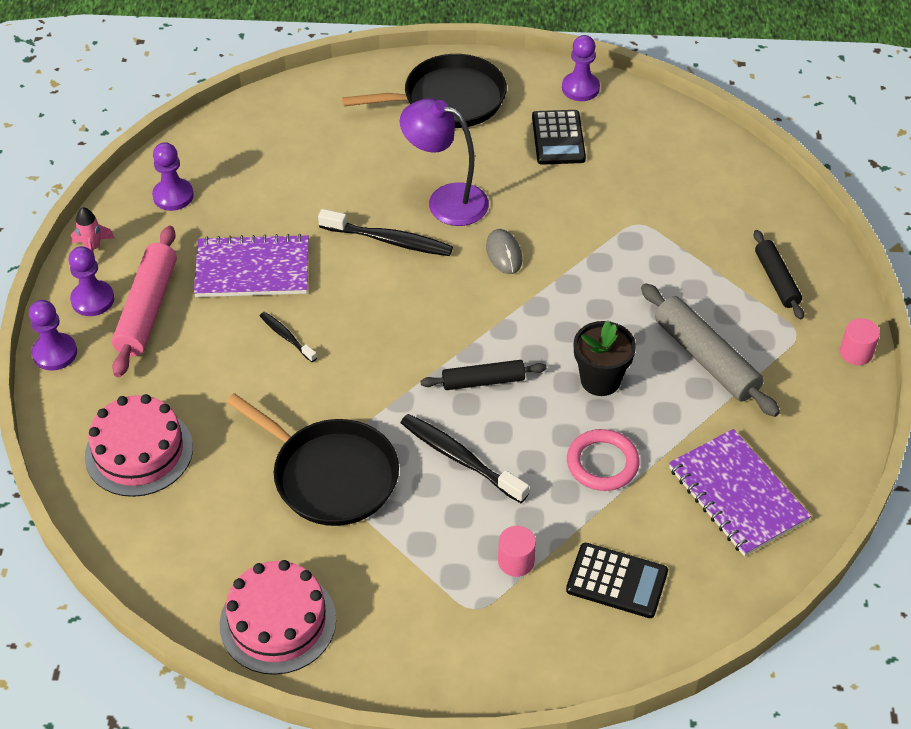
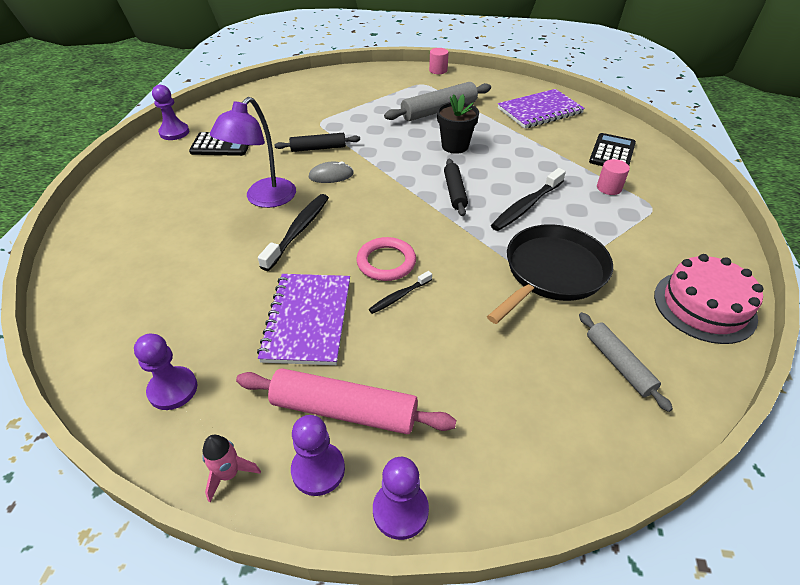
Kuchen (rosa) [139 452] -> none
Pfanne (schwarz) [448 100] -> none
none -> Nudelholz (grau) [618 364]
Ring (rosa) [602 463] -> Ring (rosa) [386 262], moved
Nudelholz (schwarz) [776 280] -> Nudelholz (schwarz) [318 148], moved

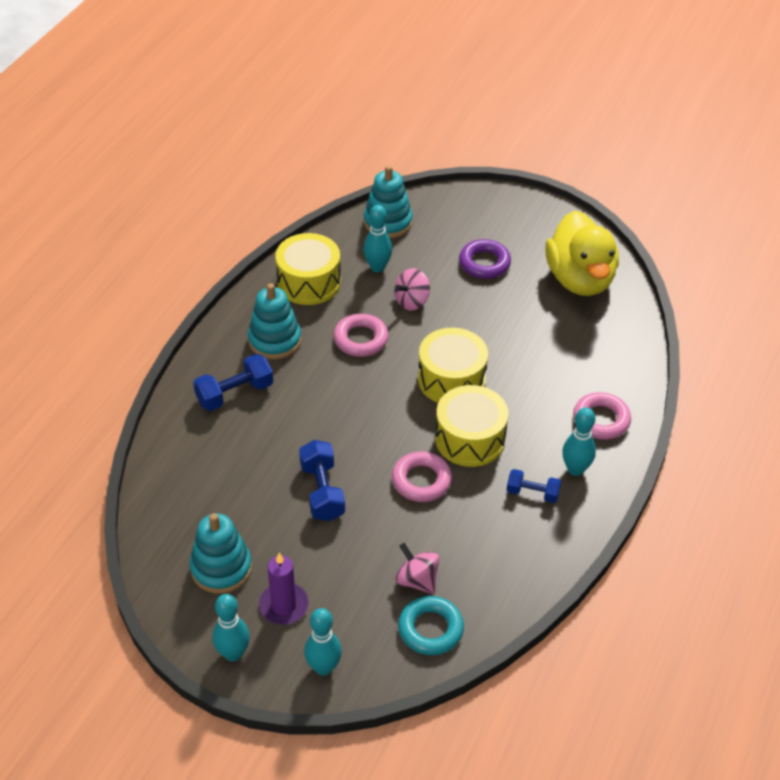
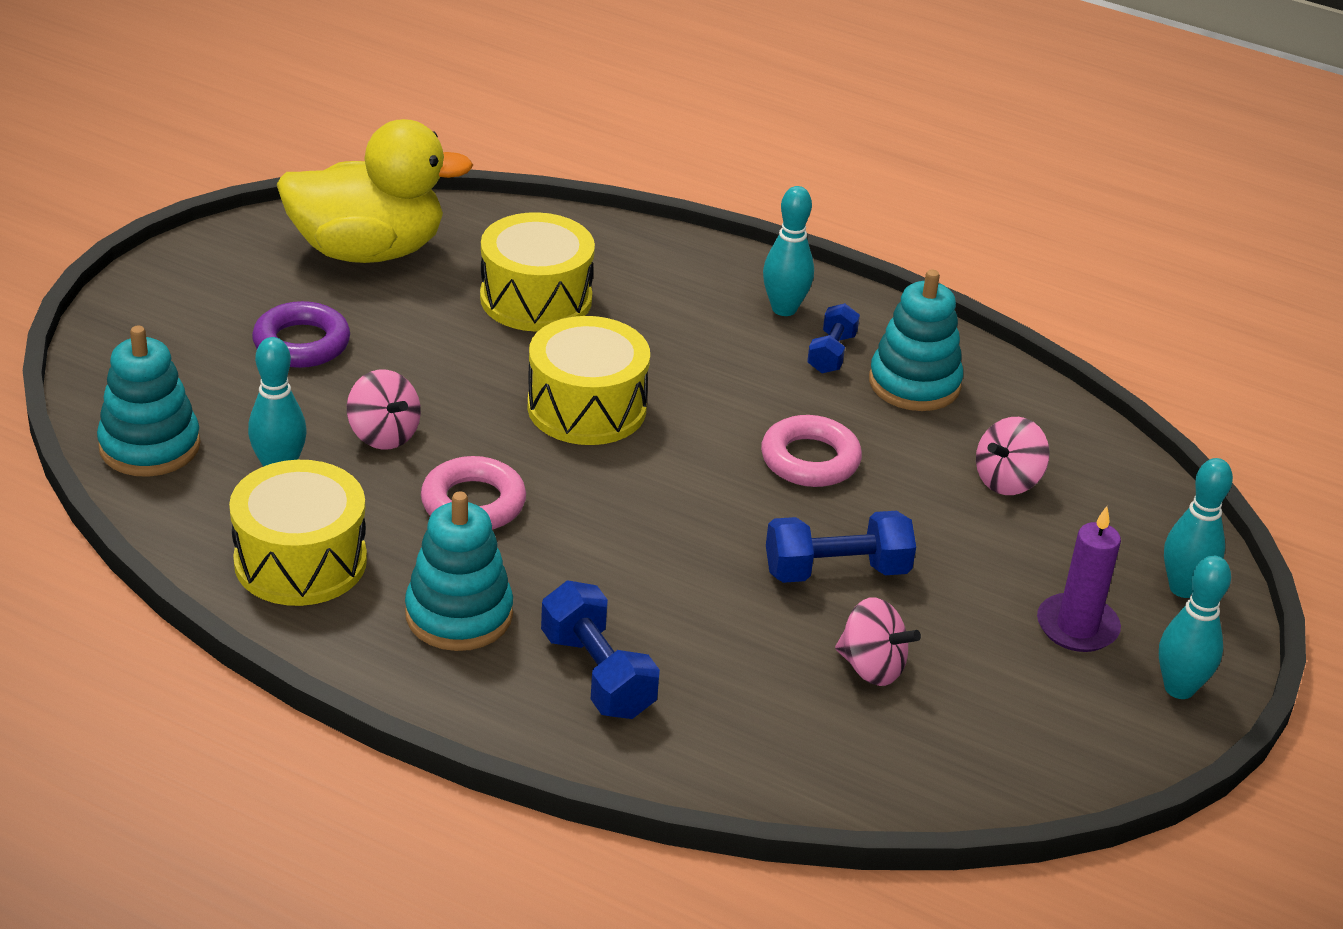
Ring (türkis) [430 629] -> none
Ring (rosa) [601 420] -> none
none -> Kreisel (rosa) [871 667]
Stapelspielzeug (türkis) [221 568] -> Stapelspielzeug (türkis) [914 384], moved
Trommel (gelb) [470 439] -> Trommel (gelb) [536 299], moved

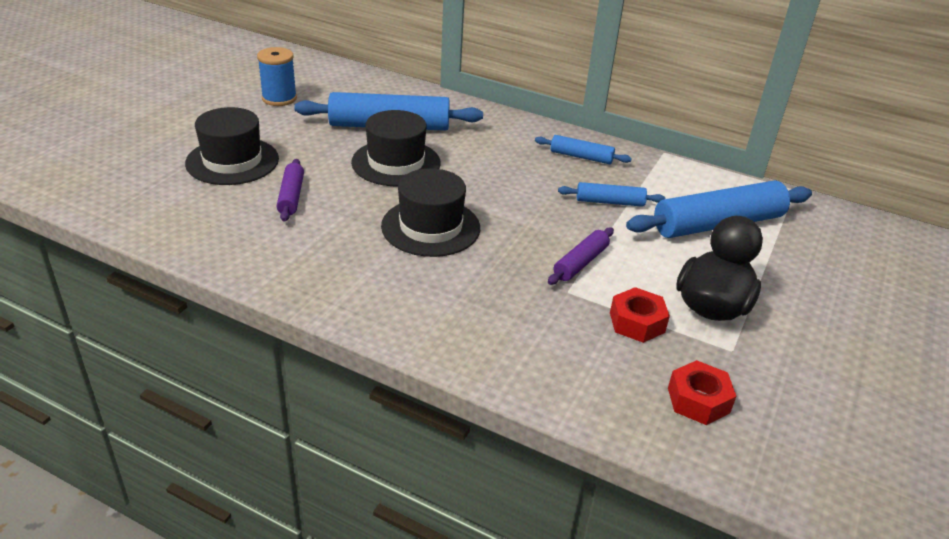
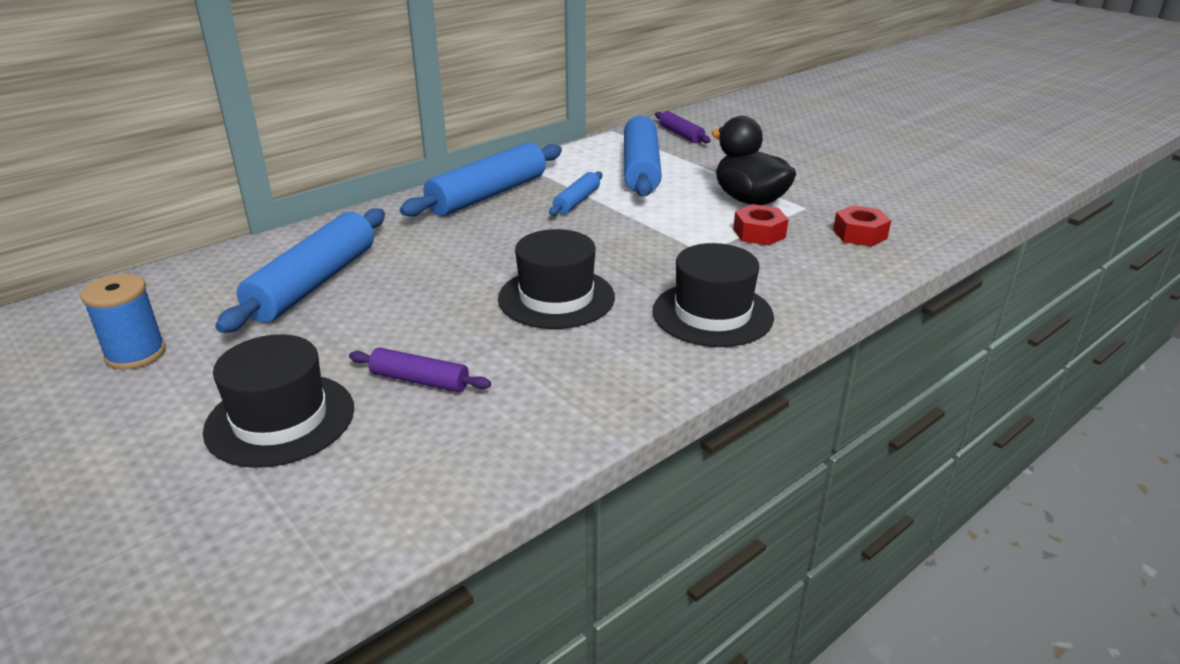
Hut (schwarz) [396 163] -> Hut (schwarz) [712 314], moved
Nudelholz (lila) [580 263] -> Nudelholz (lila) [681 134], moved
Nudelholz (blau) [581 157] -> Nudelholz (blau) [488 195], x1.95

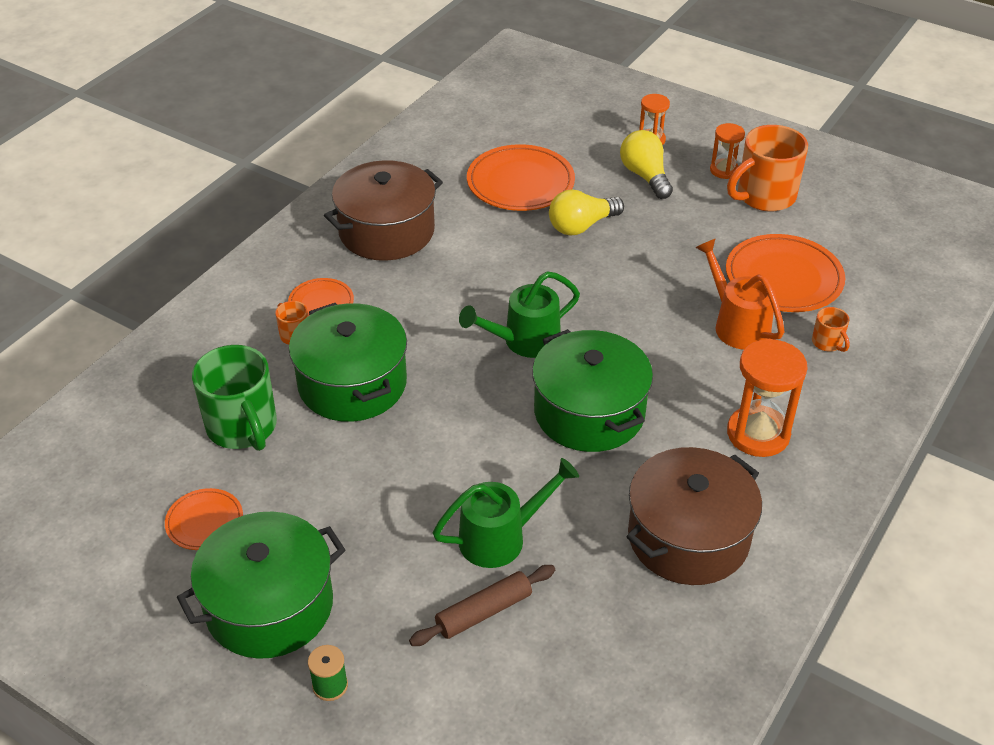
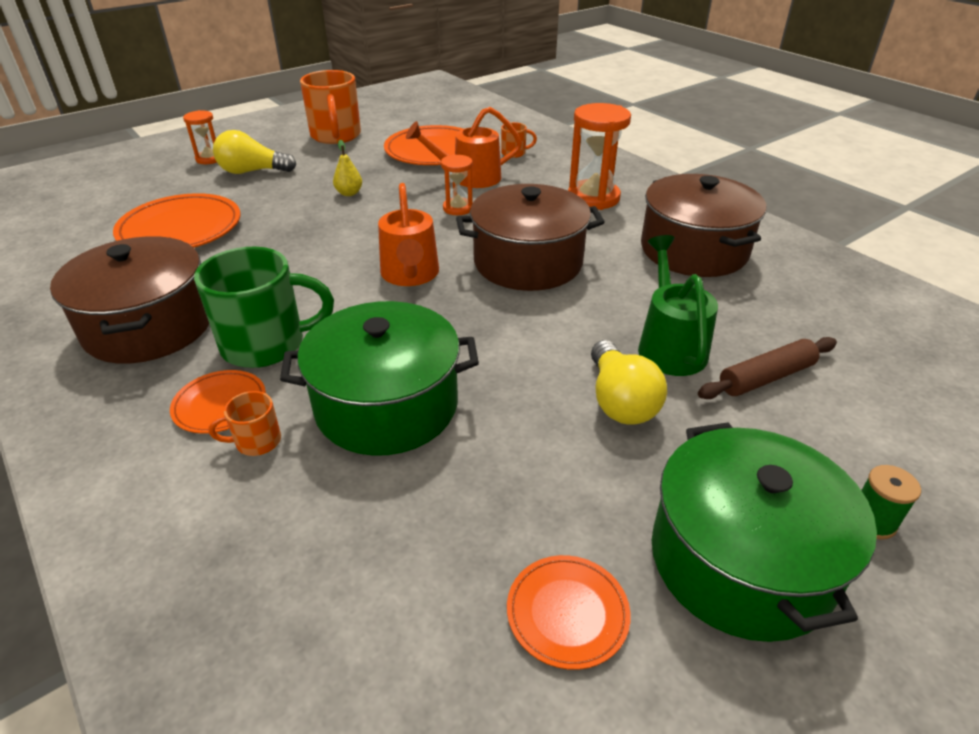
none -> Birne (gelb) [349 193]
Tasse (grün) [243 427] -> Tasse (grün) [266 344], moved
Glühbirne (gelb) [581 226] -> Glühbirne (gelb) [620 401], moved
Sanduhr (orange) [724 170] -> Sanduhr (orange) [458 208], moved
Gießkanne (grün) [523 341] -> Gießkanne (orange) [410 276]
Kochtopf (grün) [589 412] -> Kochtopf (braun) [528 262]
Nudelholz (braun) [483 612] -> Nudelholz (braun) [766 377], 75 degrees clockwise

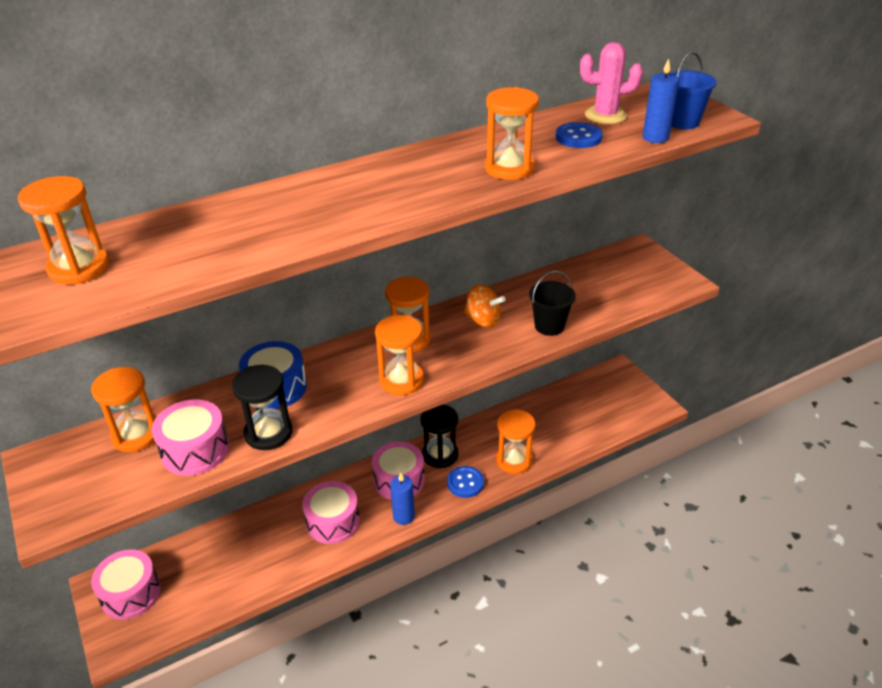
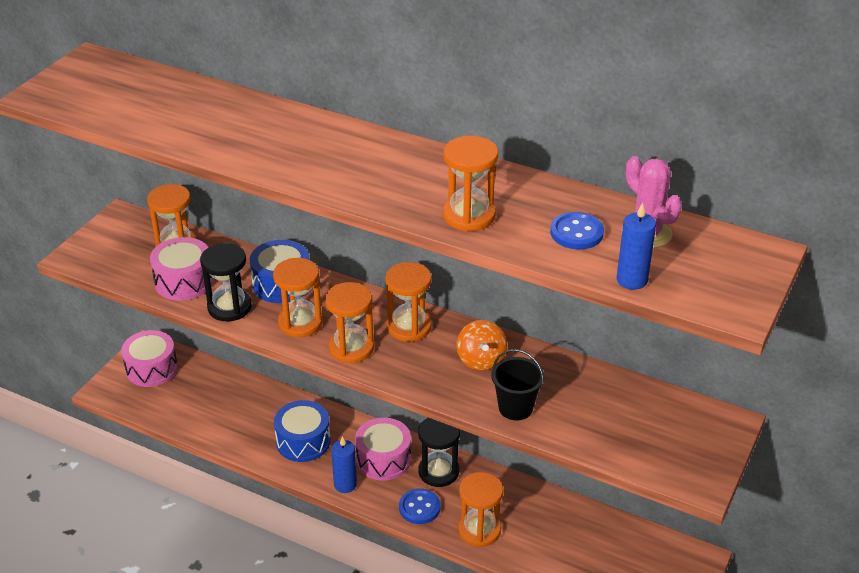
Eimer (blau) [682 122] -> none
Sanduhr (orange) [79 268] -> Sanduhr (orange) [300 322], moved
Trommel (rosa) [333 521] -> Trommel (blau) [303 441]

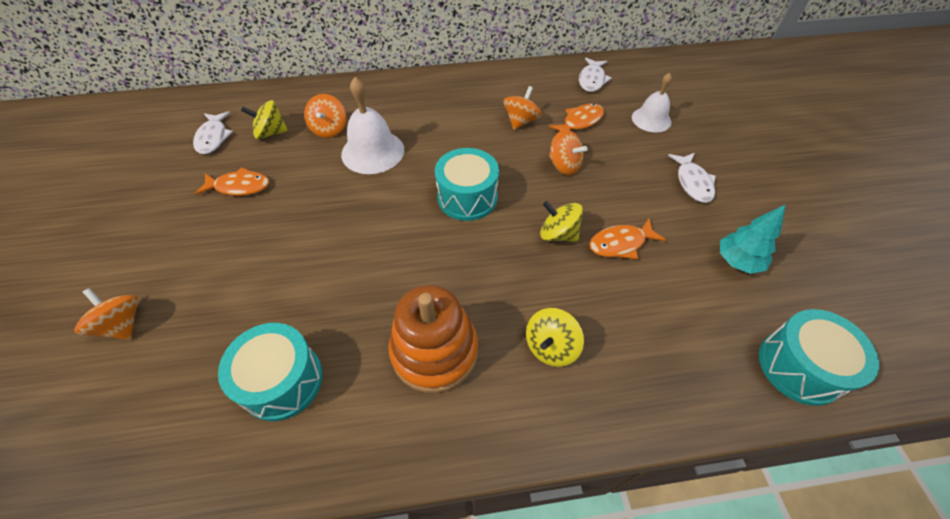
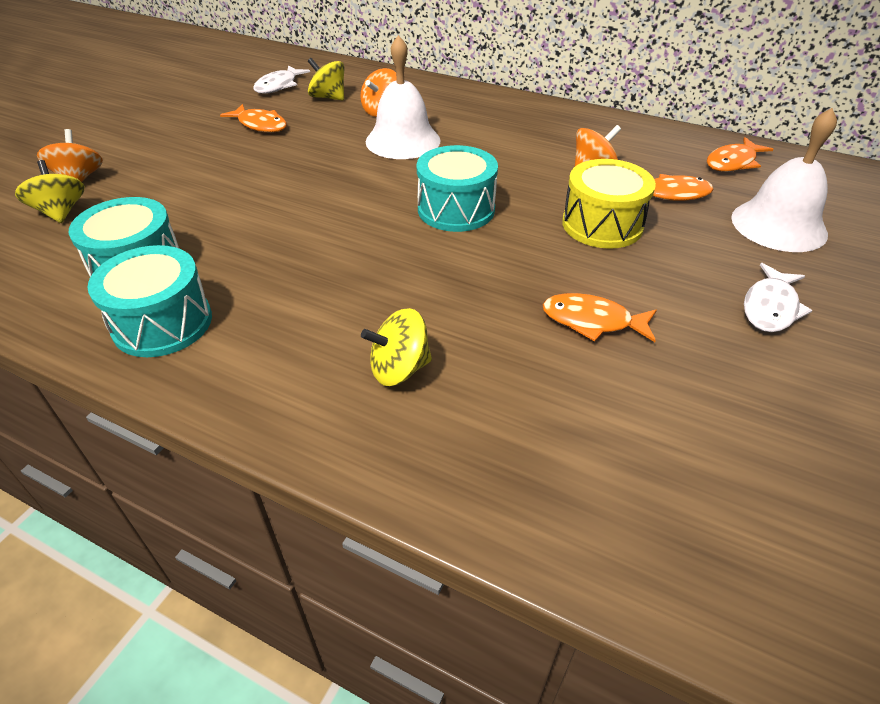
Stapelspielzeug (orange) [434 351] -> none
Baum (türkis) [737 261] -> none
Kreisel (gelb) [558 234] -> Kreisel (gelb) [61 212], moved
Trommel (türkis) [799 367] -> Trommel (türkis) [162 323], moved
Kreisel (orange) [564 165] -> Trommel (gelb) [602 225]
Fisch (weiß) [592 80] -> Fisch (orange) [733 162]
Glocke (weiß) [651 119] -> Glocke (weiß) [778 225], x1.51

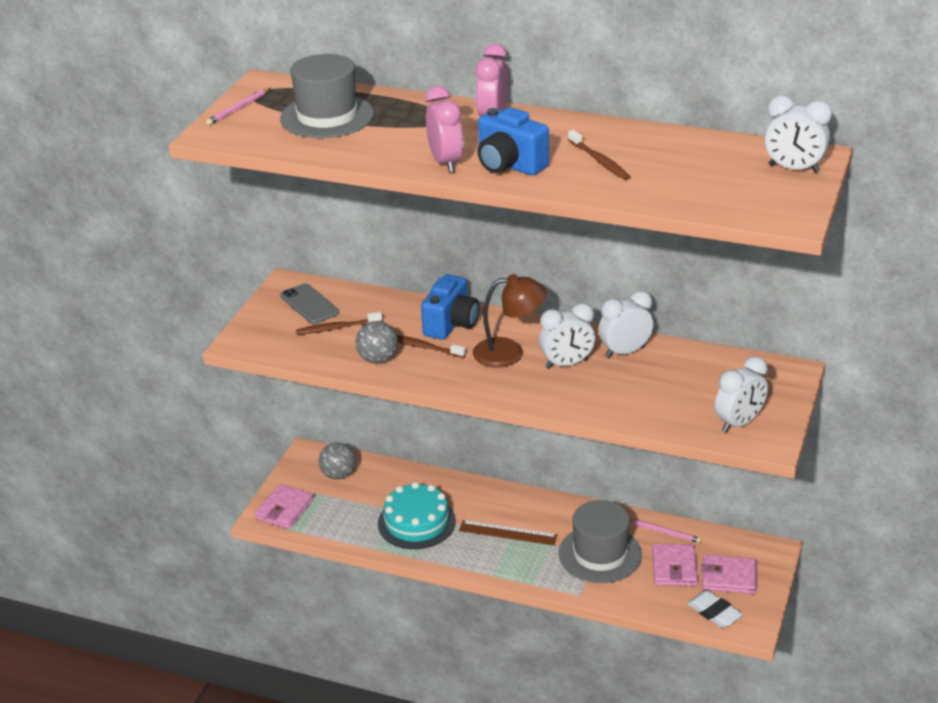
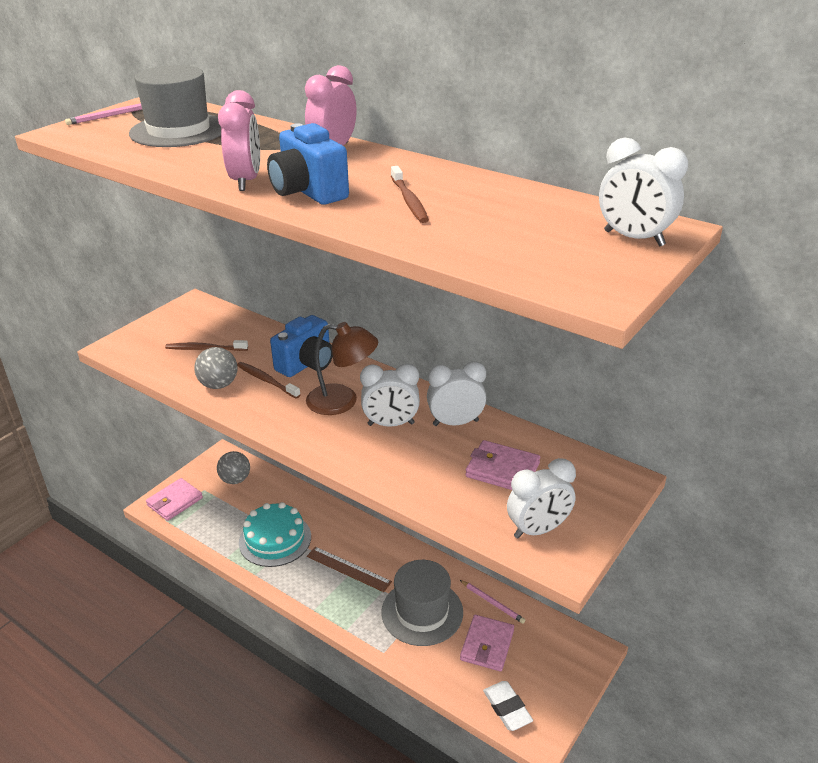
Handy (grau) [309 304] -> none
Geldbörse (rosa) [728 577] -> Geldbörse (rosa) [502 470], moved

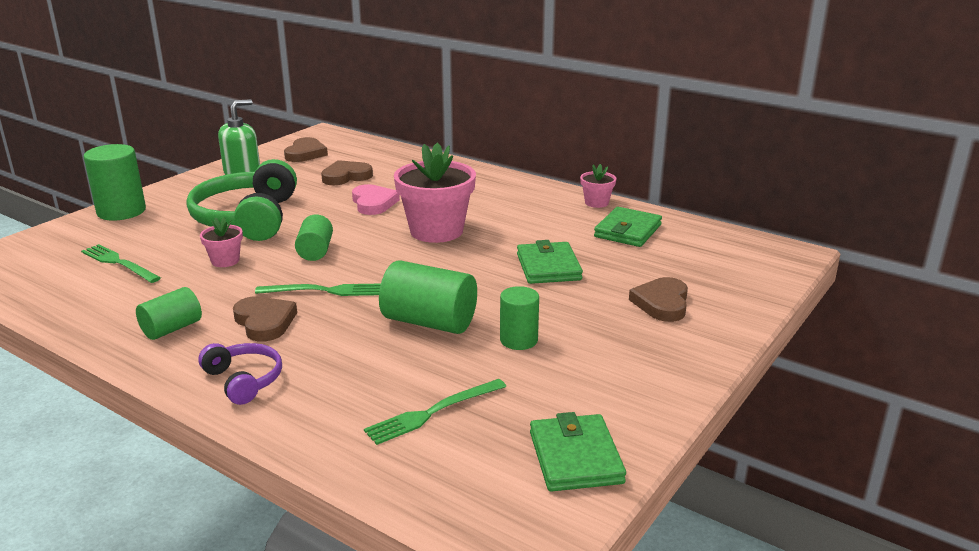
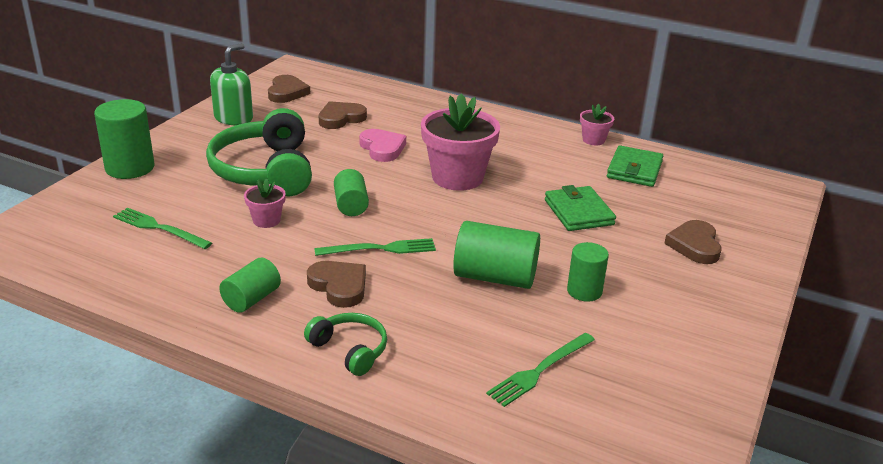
Geldbörse (grün) [575 457] -> none
Kopfhörer (lila) [244 380] -> Kopfhörer (grün) [350 350]

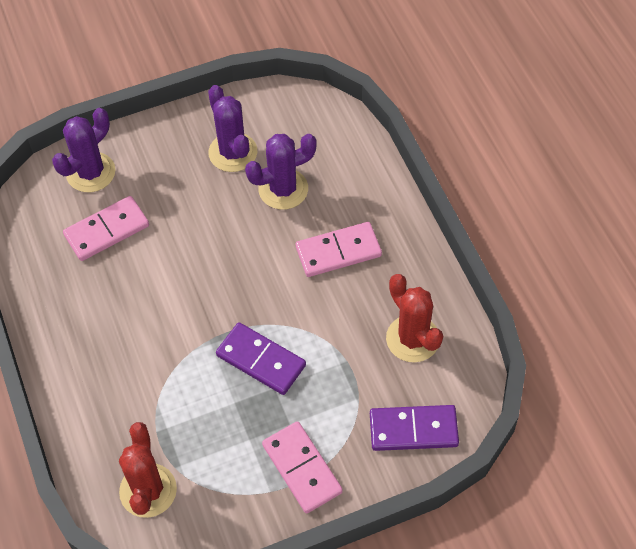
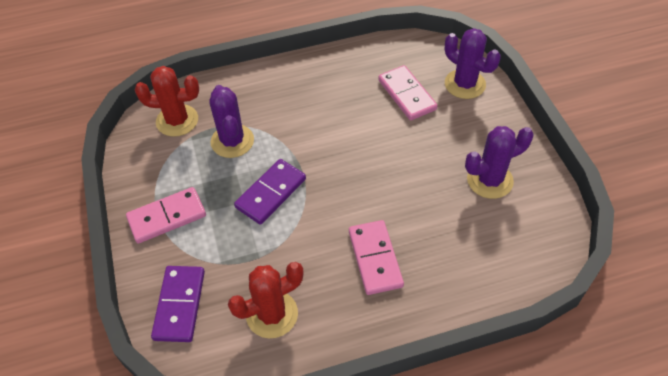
Kaktus (lila) [283 189] -> Kaktus (lila) [232 141], moved

